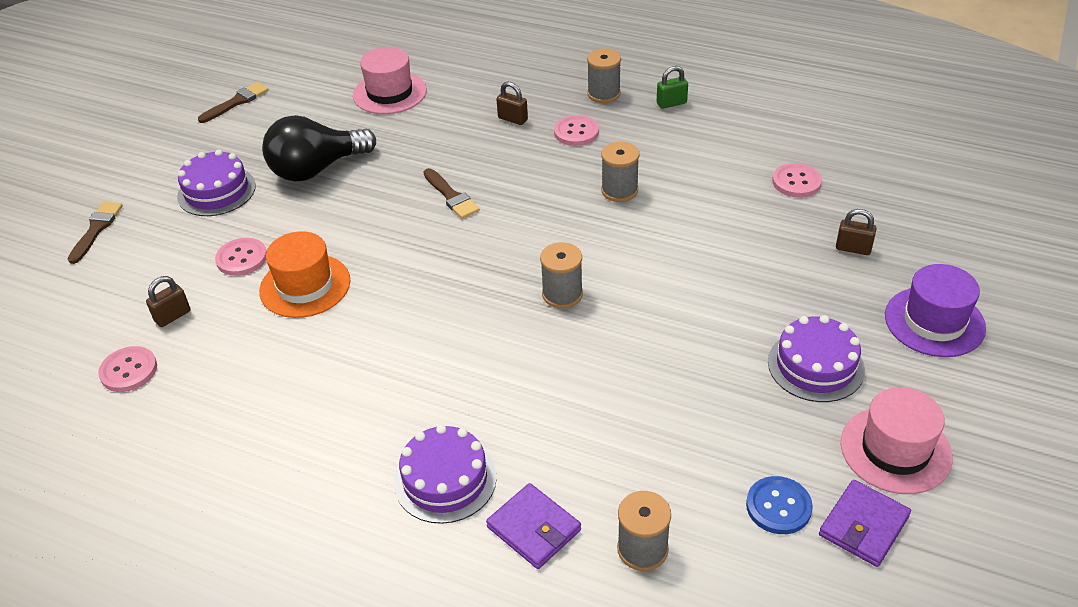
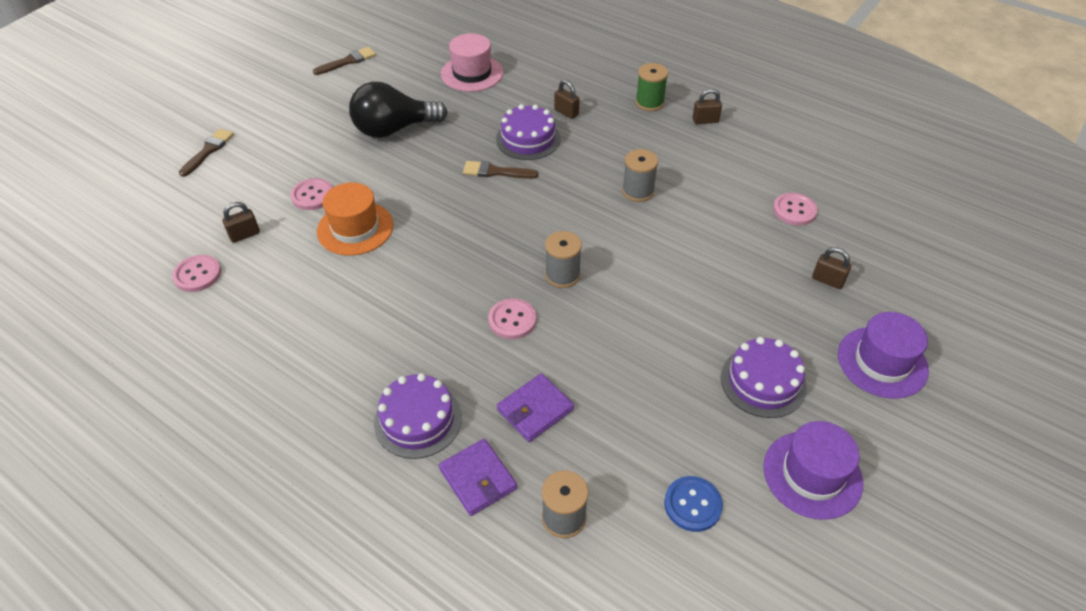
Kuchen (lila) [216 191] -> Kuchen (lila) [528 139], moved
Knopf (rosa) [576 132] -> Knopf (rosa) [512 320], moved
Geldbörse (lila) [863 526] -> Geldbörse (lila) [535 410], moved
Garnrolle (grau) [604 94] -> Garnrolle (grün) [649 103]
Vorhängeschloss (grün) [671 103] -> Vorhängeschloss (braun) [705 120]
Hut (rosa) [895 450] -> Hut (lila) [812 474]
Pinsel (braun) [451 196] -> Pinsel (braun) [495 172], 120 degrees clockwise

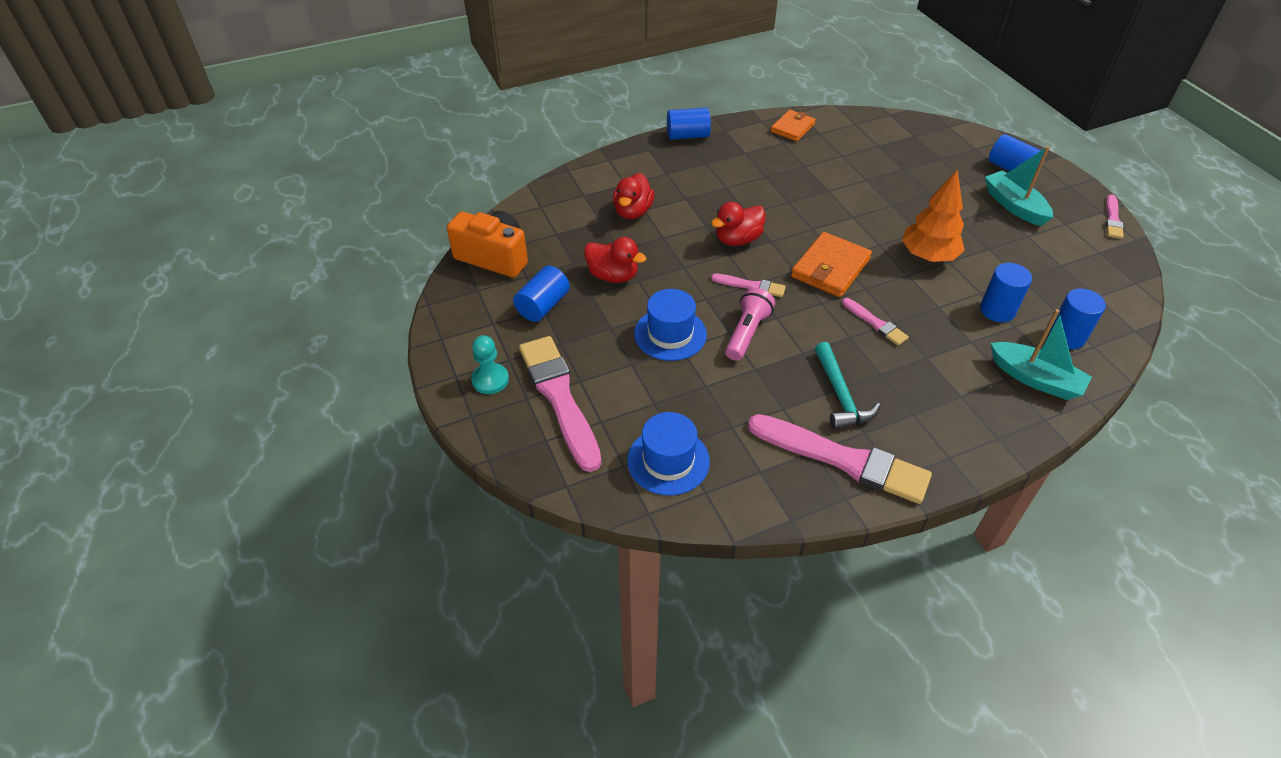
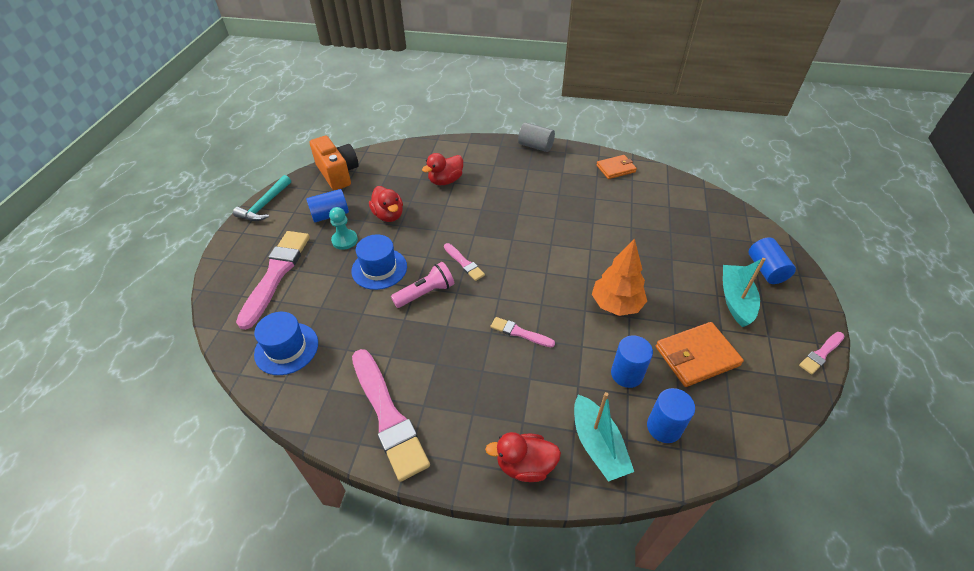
Bauer (türkis) [490 380] -> Bauer (türkis) [344 240], moved
Ente (rot) [737 239] -> Ente (rot) [525 465], moved
Geldbörse (orange) [830 268] -> Geldbörse (orange) [696 356], moved
Hammer (türkis) [840 395] -> Hammer (türkis) [265 205], moved
Vollzylinder (blau) [687 135] -> Vollzylinder (grau) [535 146]
Pinsel (rosa) [875 323] -> Pinsel (rosa) [520 333], 120 degrees clockwise

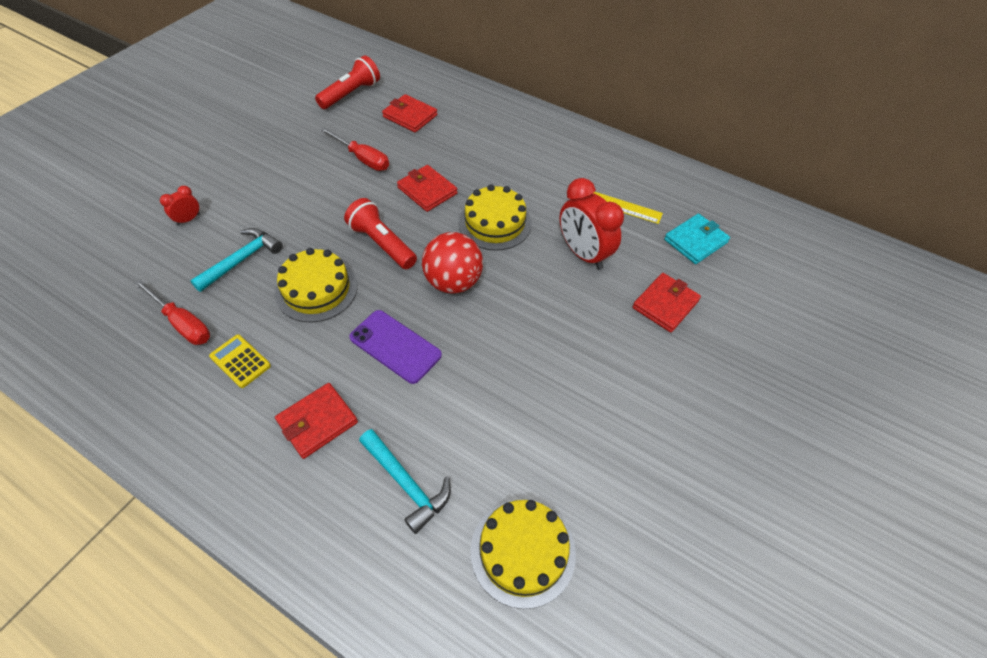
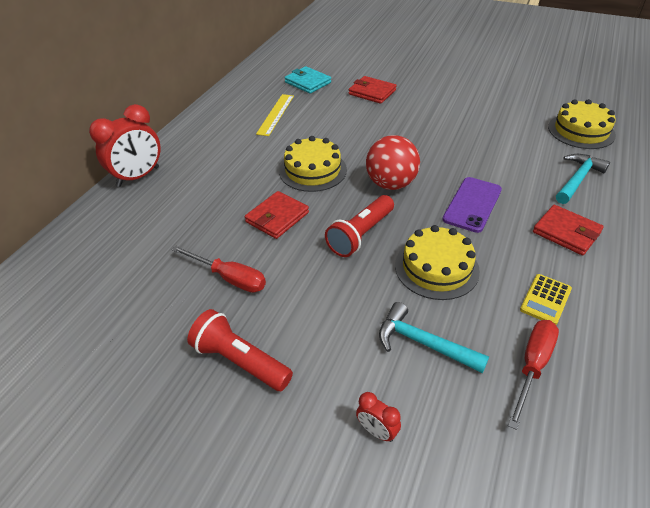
Geldbörse (rot) [410 116] -> none
Taschenlampe (rot) [351 94] -> Taschenlampe (rot) [240 361], moved
Wecker (rot) [583 254] -> Wecker (rot) [138 177], moved
Schraubenzieher (rot) [362 159] -> Schraubenzieher (rot) [229 278], 90 degrees clockwise

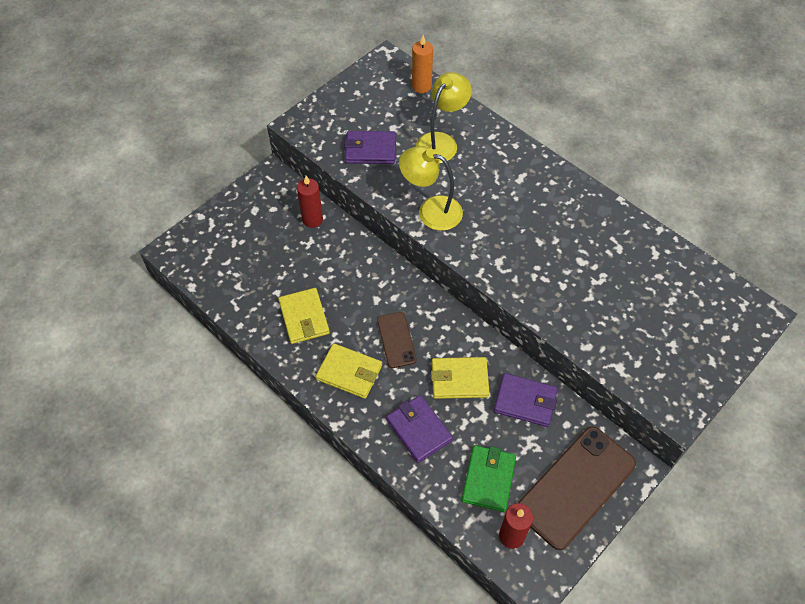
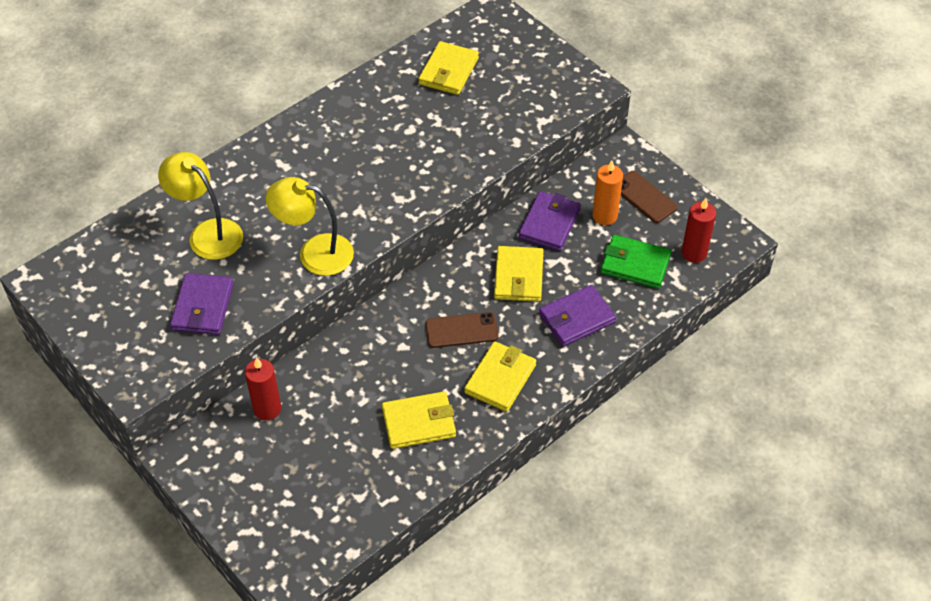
none -> Geldbörse (gelb) [448 71]
Kerze (orange) [421 86] -> Kerze (orange) [604 216], moved
Lampe (gelb) [431 210] -> Lampe (gelb) [314 253], 75 degrees clockwise
Handy (braun) [575 486] -> Handy (braun) [644 197], x0.52

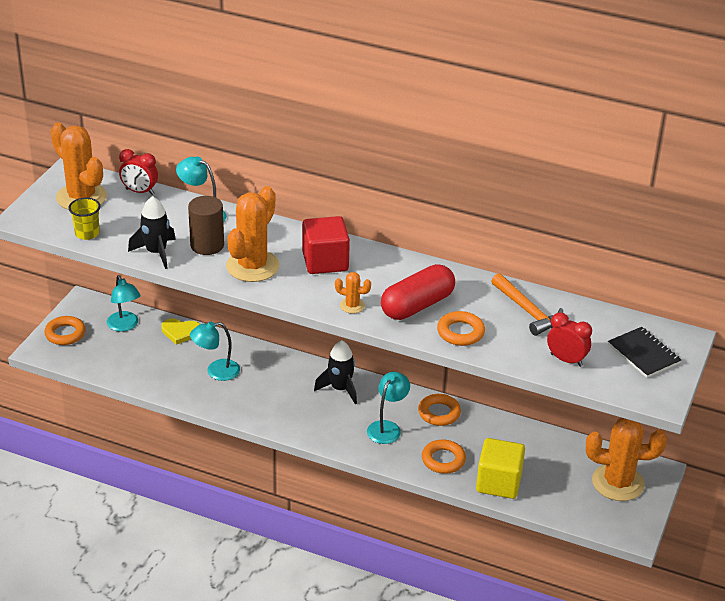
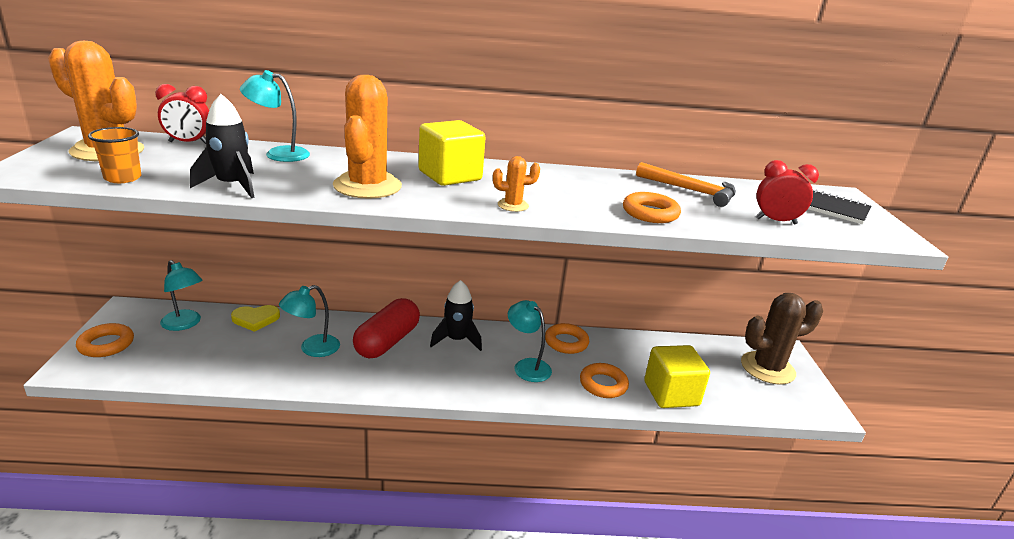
Vollzylinder (braun) [207 245] -> none
Kapsel (rot) [417 305] -> Kapsel (rot) [387 341], moved
Becher (gelb) [87 233] -> Becher (orange) [123 178]
Kubus (rot) [325 261] -> Kubus (gelb) [450 176]
Kaktus (orange) [618 483] -> Kaktus (braun) [767 368]
Lampe (türkis) [387 427] -> Lampe (türkis) [527 366], 45 degrees counterclockwise

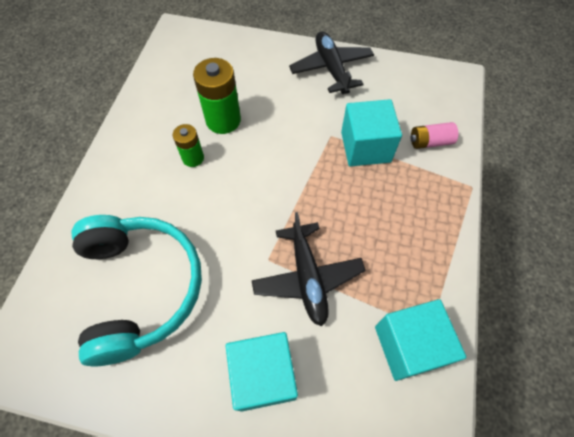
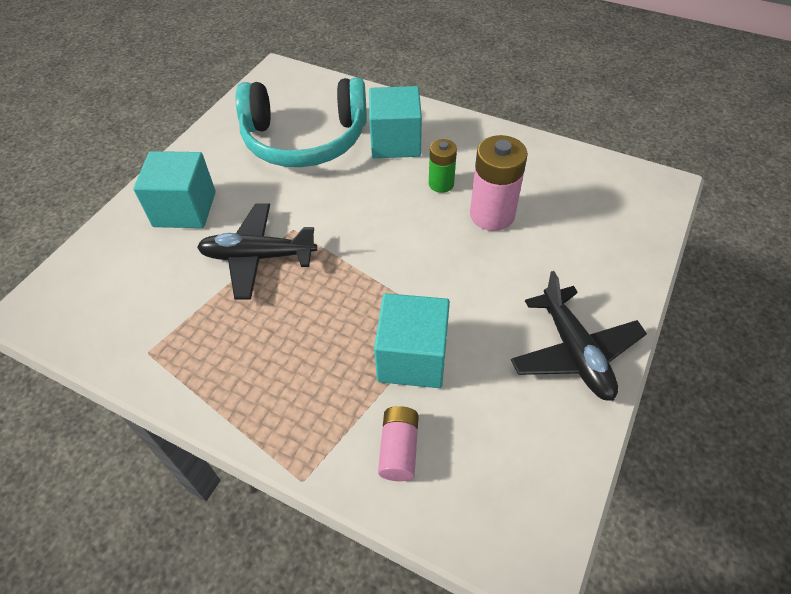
Kubus (türkis) [409 345] -> Kubus (türkis) [395 142], moved
Batterie (grün) [223 120] -> Batterie (rosa) [492 215]
Flugzeug (schwarz) [331 68] -> Flugzeug (schwarz) [574 352], 75 degrees clockwise

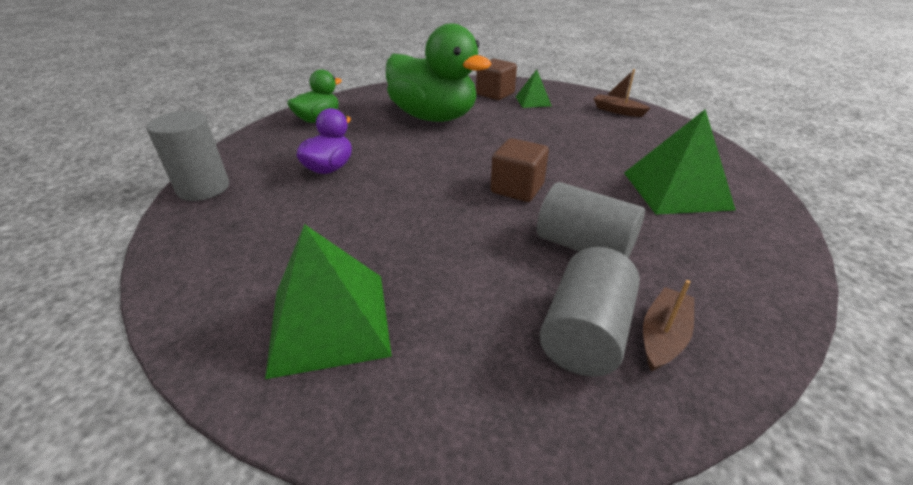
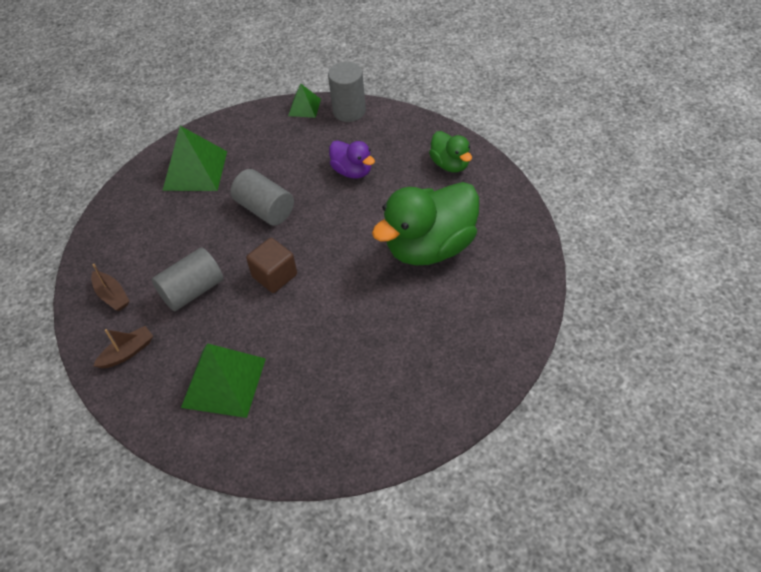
Kubus (braun) [495 94] -> none
Pyramide (grün) [533 101] -> Pyramide (grün) [304 107], moved
Vollzylinder (grau) [585 333] -> Vollzylinder (grau) [265 209], moved
Boot (braun) [617 111] -> Boot (braun) [127 352], moved

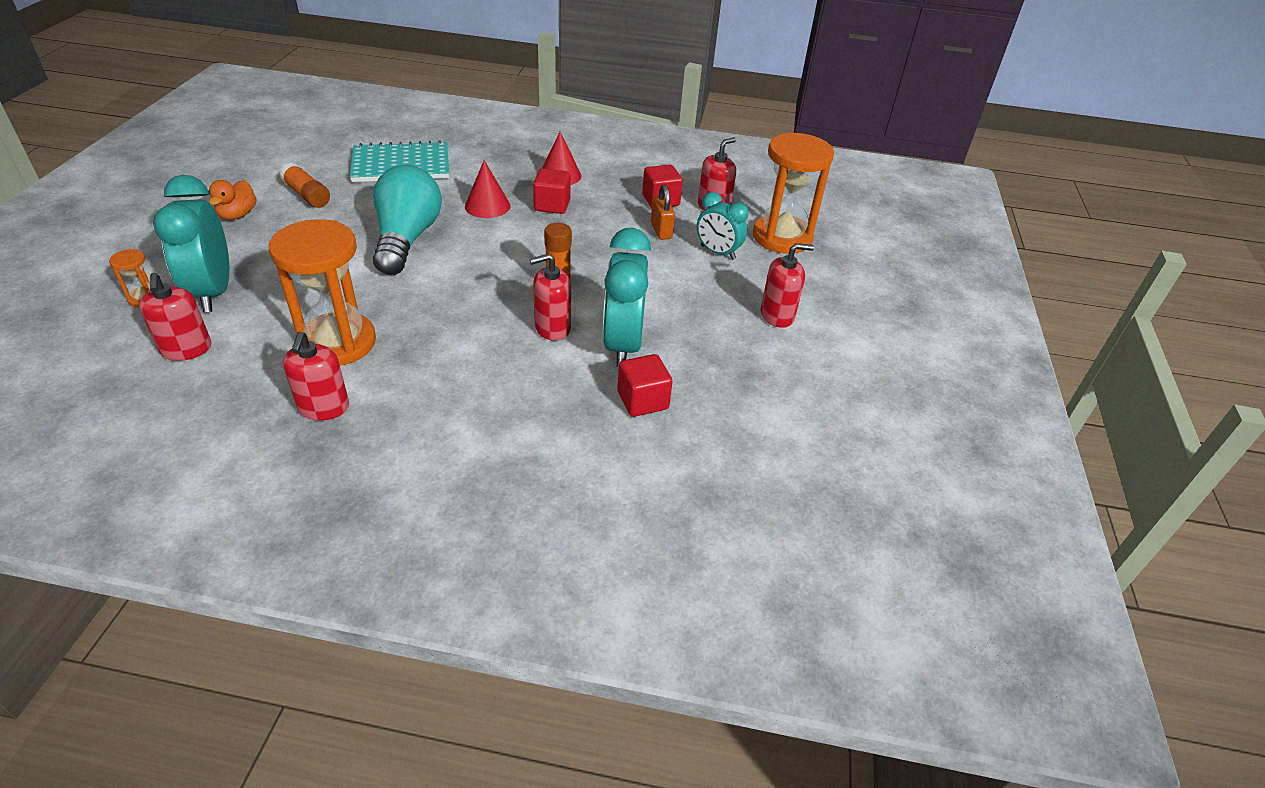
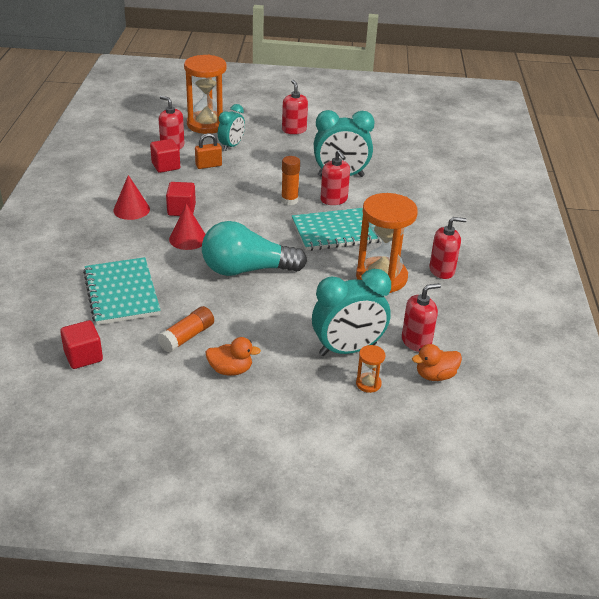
none -> Notizbuch (türkis) [337 231]
none -> Ente (orange) [435 375]
Kubus (rot) [642 400] -> Kubus (rot) [83 356], moved

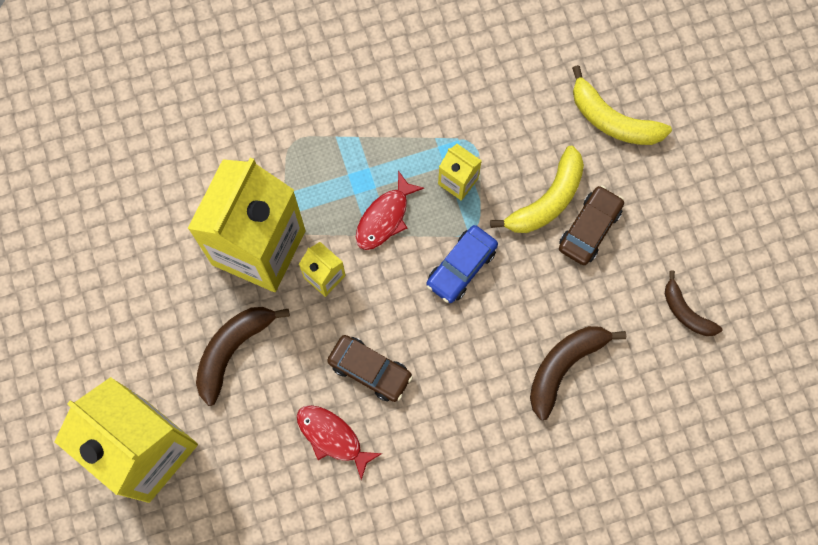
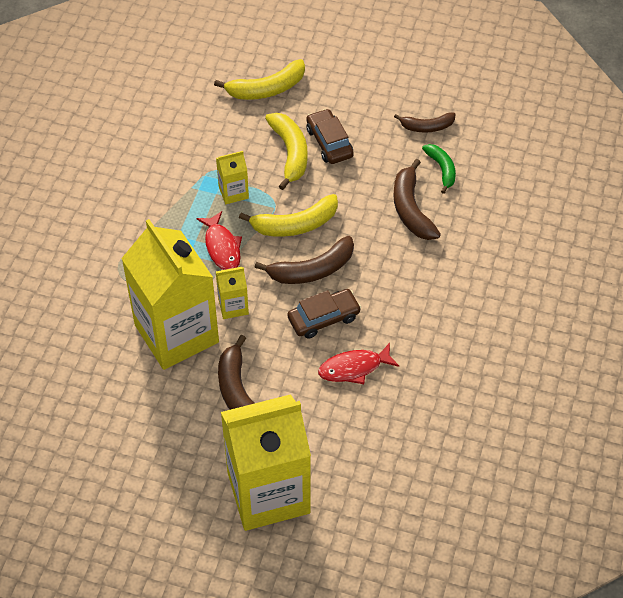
none -> Banane (braun) [312 270]
none -> Banane (grün) [442 169]
Auto (blau) [461 267] -> Banane (gelb) [295 225]

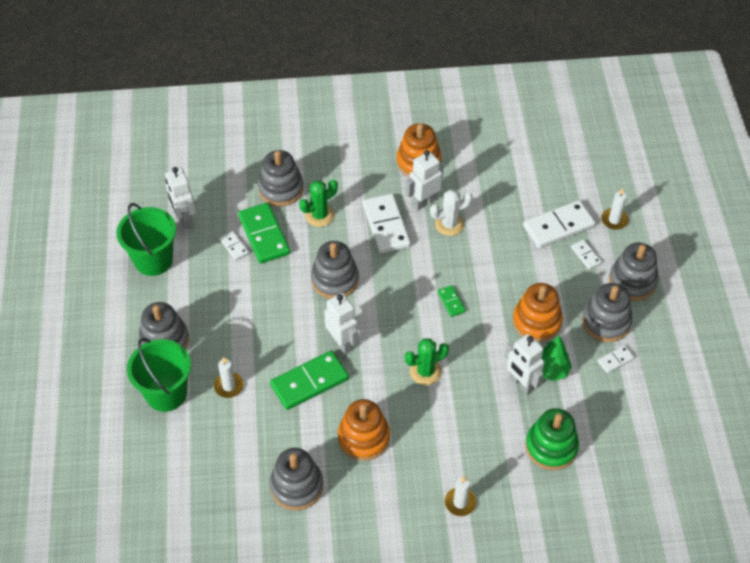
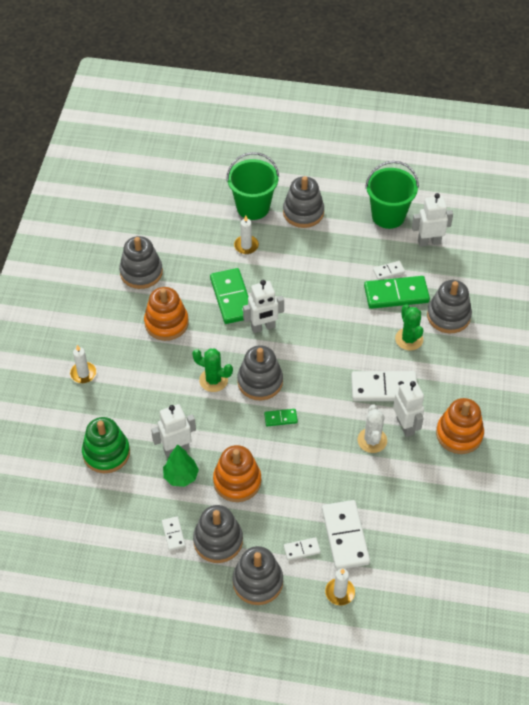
Stapelspielzeug (grau) [335 279] -> Stapelspielzeug (grau) [260 381], moved
Kaktus (grün) [425 372] -> Kaktus (grün) [213 380], 60 degrees counterclockwise

